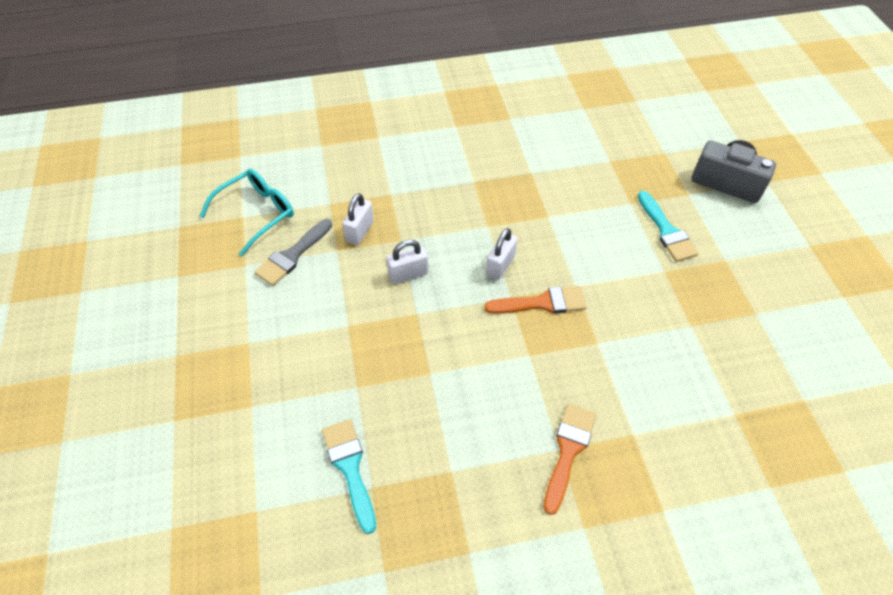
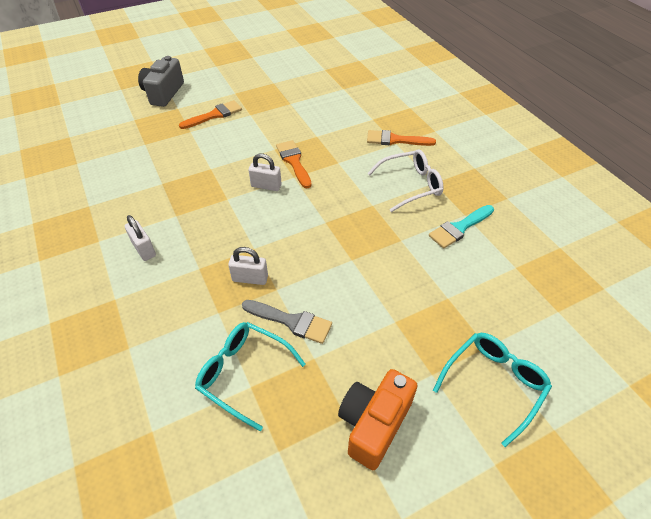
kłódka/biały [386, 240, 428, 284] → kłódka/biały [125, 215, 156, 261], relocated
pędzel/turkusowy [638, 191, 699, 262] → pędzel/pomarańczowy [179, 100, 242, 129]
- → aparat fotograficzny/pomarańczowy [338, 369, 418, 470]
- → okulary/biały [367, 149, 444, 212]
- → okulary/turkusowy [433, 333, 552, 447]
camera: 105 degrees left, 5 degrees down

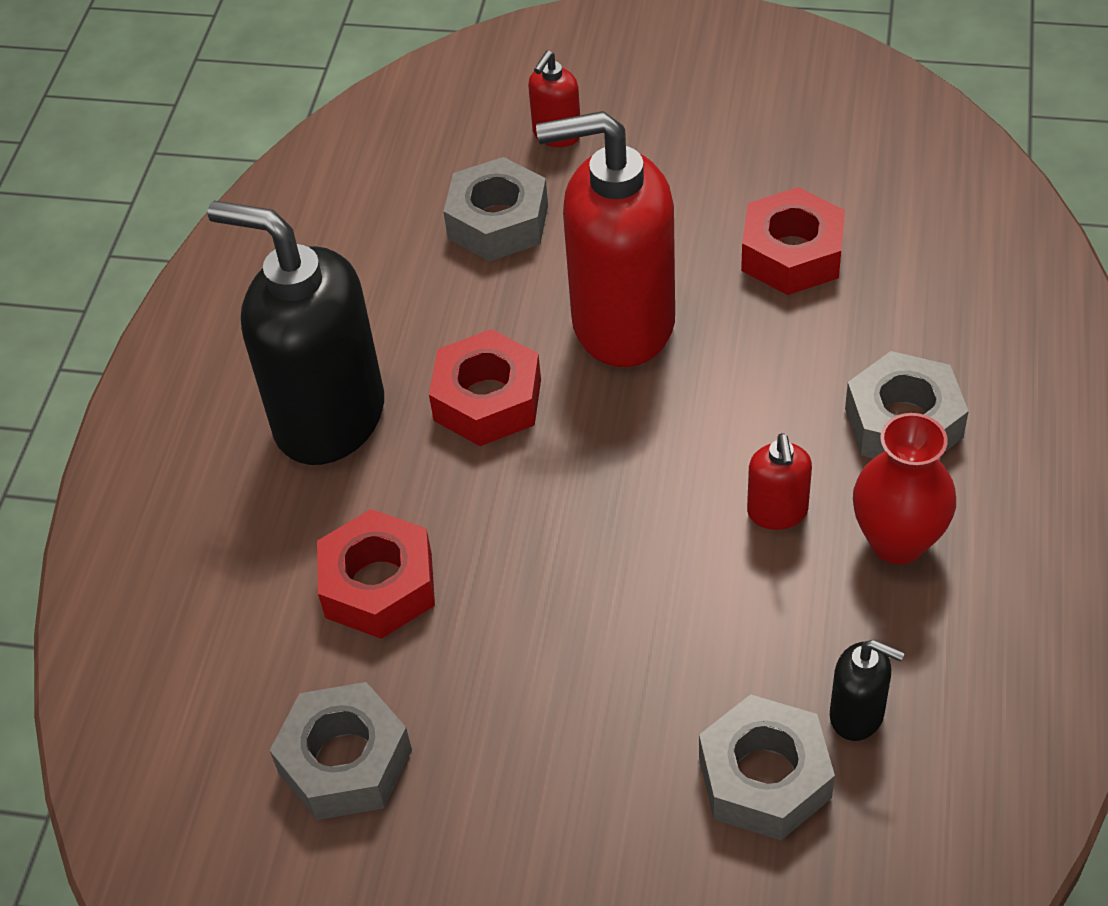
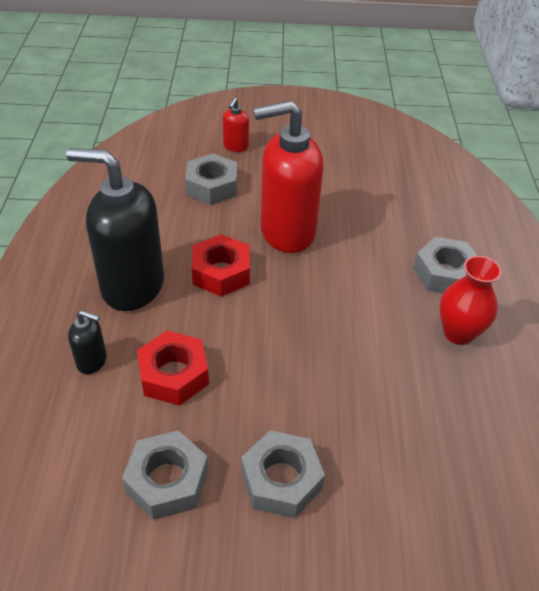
dozownik mydła/czarny [830, 640, 905, 741] → dozownik mydła/czarny [68, 310, 107, 374], relocated
nakrętka/szary [699, 694, 835, 840] → nakrętka/szary [241, 430, 325, 518], relocated
nakrętka/czerwony [741, 187, 845, 295] → -
dozownik mydła/czerwony [747, 433, 812, 530] → -
camera: 15 degrees left, 5 degrees down

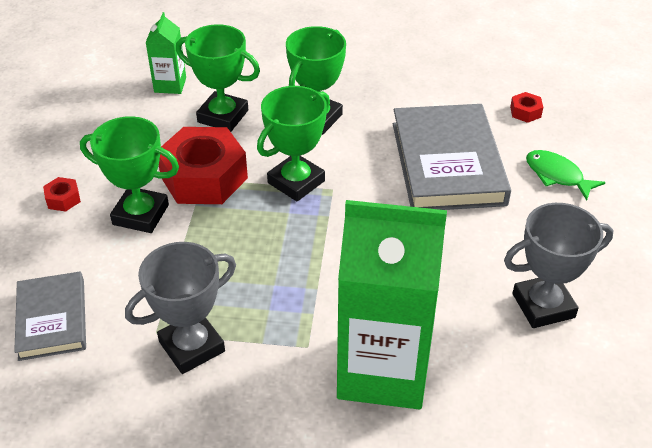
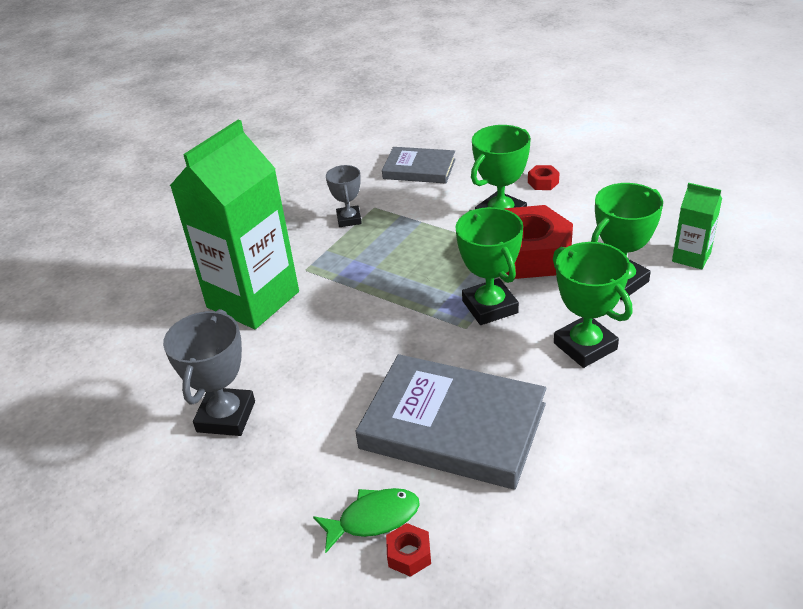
puchar/szary [125, 242, 236, 374] → puchar/szary [326, 165, 362, 227], x0.62
nakrętka/czerwony [510, 92, 543, 123] → nakrętka/czerwony [386, 523, 431, 577], relocated
camera: 120 degrees right, 5 degrees down

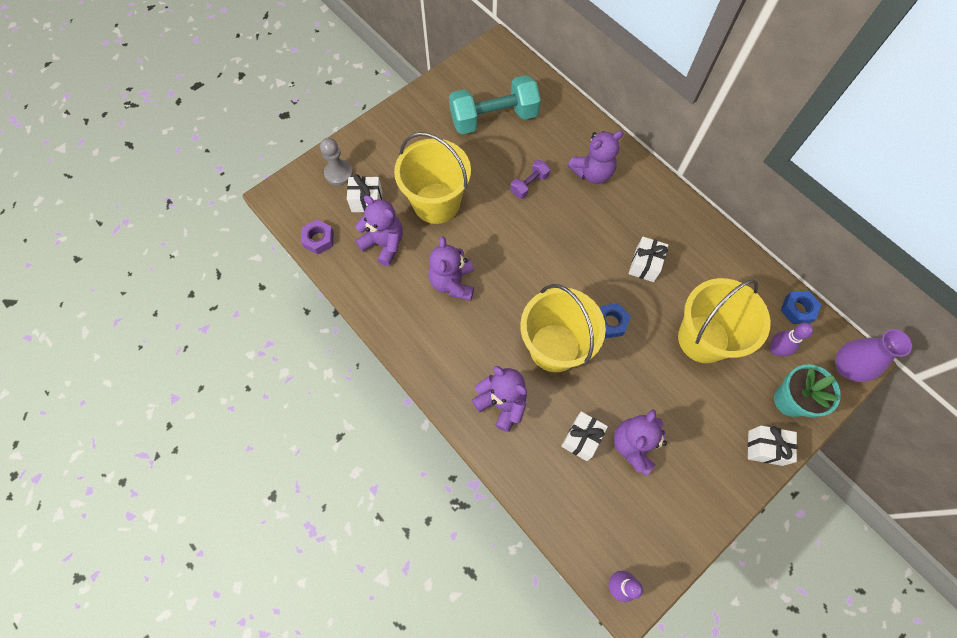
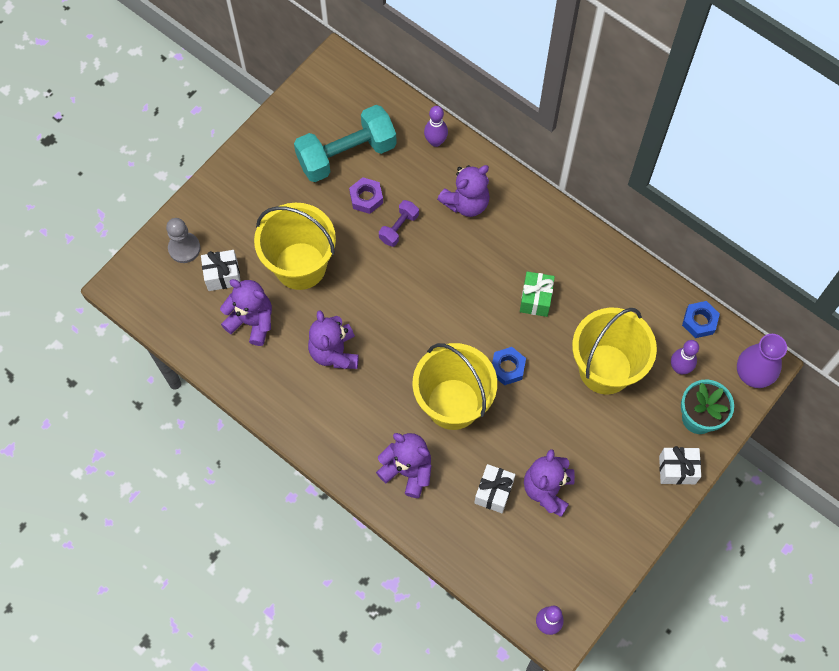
nakrętka/fioletowy [301, 220, 334, 254] → nakrętka/fioletowy [349, 177, 383, 214], relocated
- → kręgiel/fioletowy [424, 106, 448, 147]
prezent/biały [629, 237, 668, 282] → prezent/zielony [520, 271, 555, 317]
camera: 10 degrees left, 0 degrees up

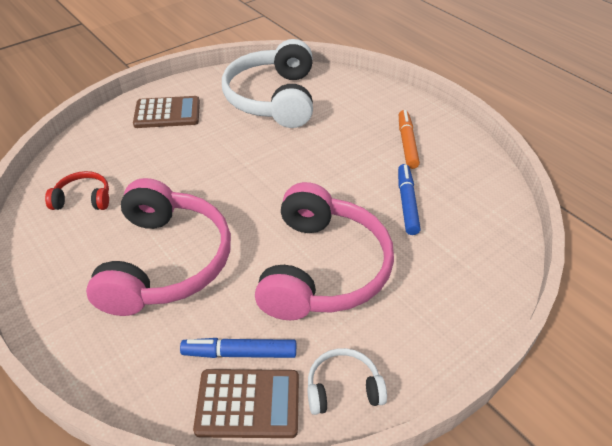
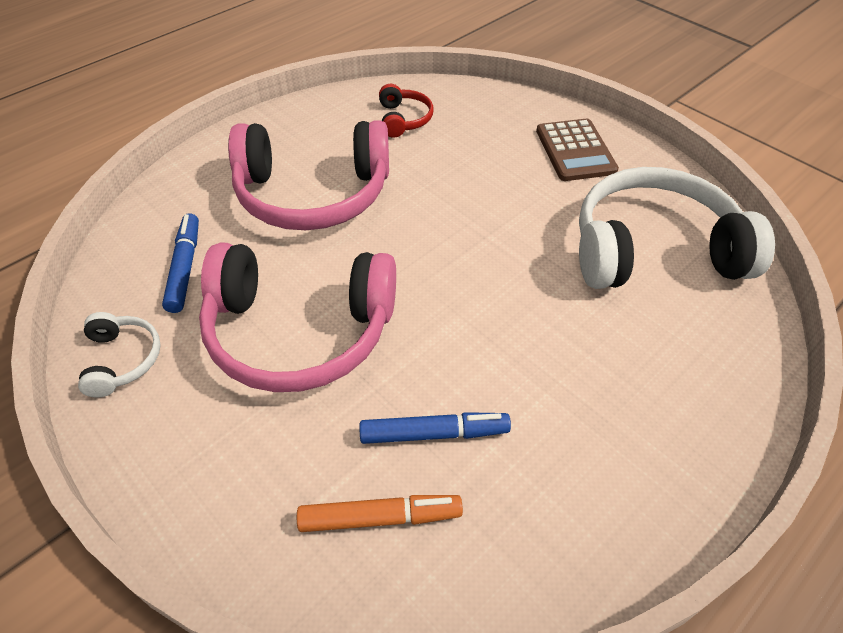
flamaster/pomarańczowy [399, 110, 420, 169] → flamaster/pomarańczowy [297, 495, 463, 532], relocated
kalkulator/brązowy [193, 369, 299, 438] → -
camera: 85 degrees right, 5 degrees up

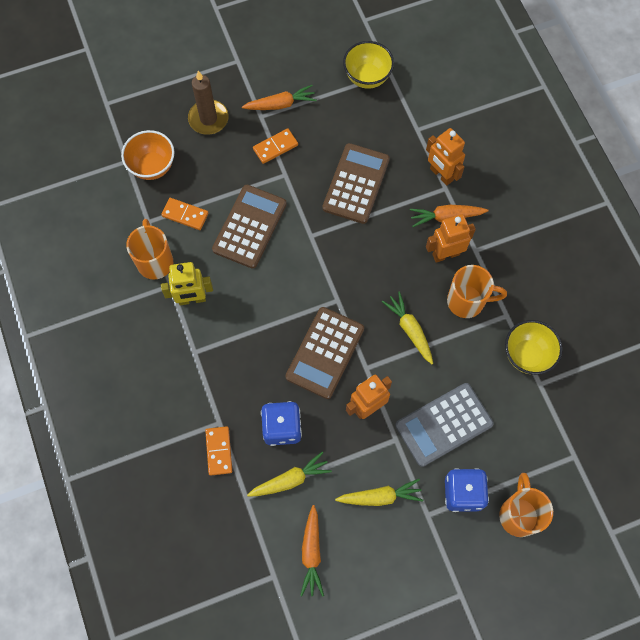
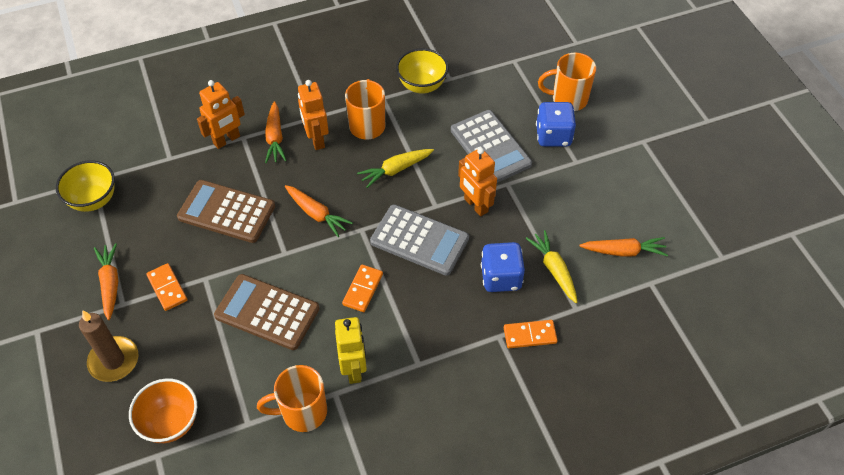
- → marchewka/pomarańczowy [285, 185, 353, 237]
kostka domina/pomarańczowy [161, 198, 209, 230] → kostka domina/pomarańczowy [342, 265, 383, 312], relocated
kalkulator/brązowy [285, 307, 364, 399] → kalkulator/szary [370, 204, 469, 276]
marchewka/żółty [335, 479, 423, 506] → -
camera: 90 degrees left, 15 degrees down

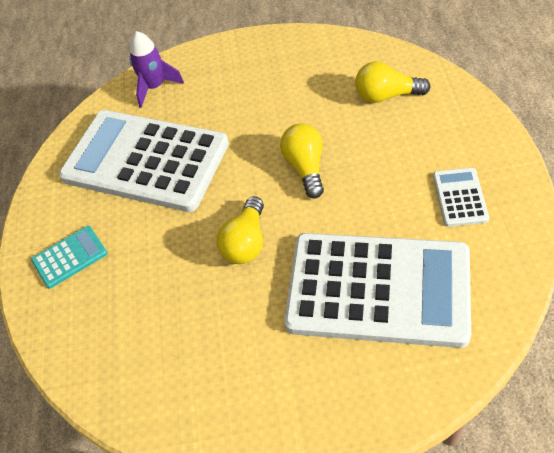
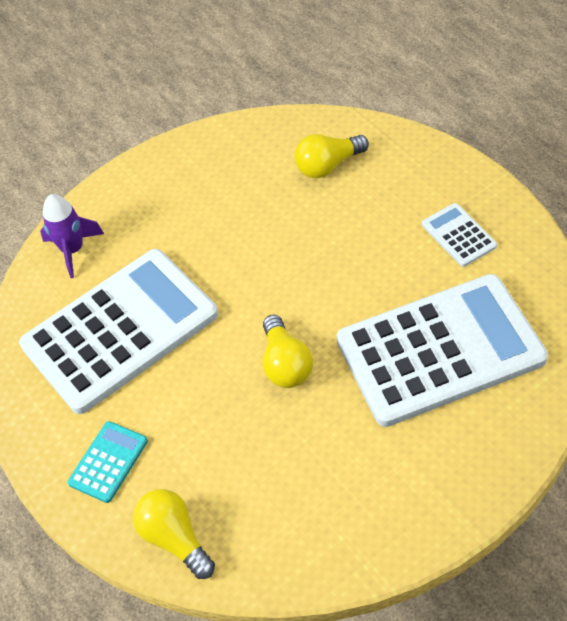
kalkulator/biały [59, 110, 229, 212] → kalkulator/biały [19, 249, 218, 414], 150 degrees clockwise
żarówka/żółty [280, 123, 324, 198] → żarówka/żółty [133, 489, 215, 579], relocated
camera: 30 degrees left, 0 degrees up

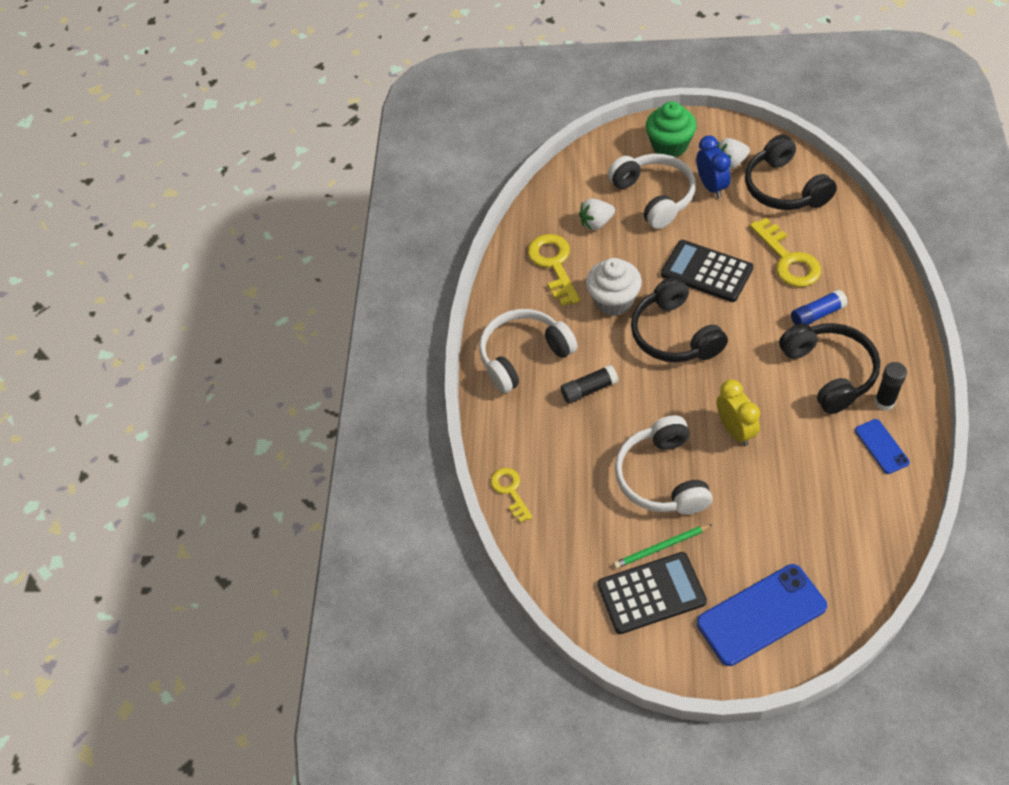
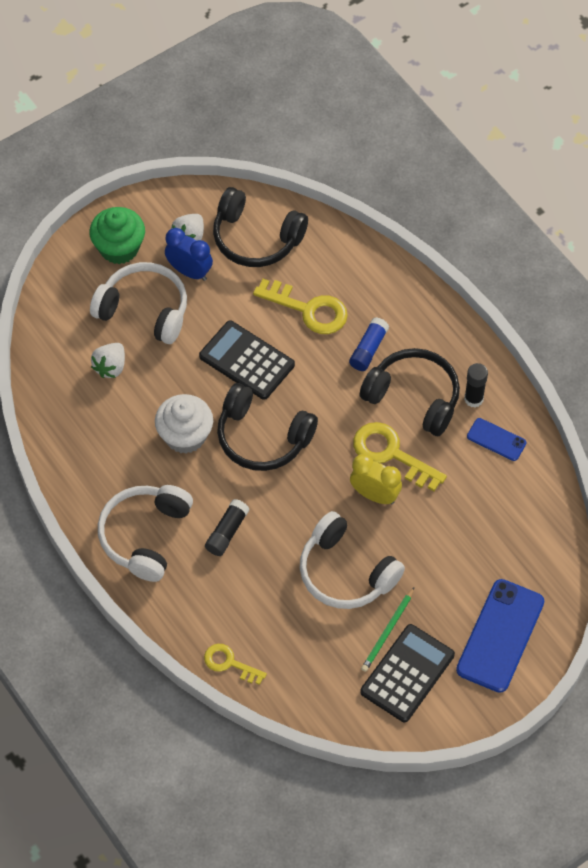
kalkulator/czarny [661, 240, 753, 302] → kalkulator/czarny [199, 320, 295, 400], 45 degrees clockwise
klucz/żółty [528, 234, 580, 306] → klucz/żółty [353, 422, 447, 491], relocated
camera: 45 degrees left, 5 degrees up

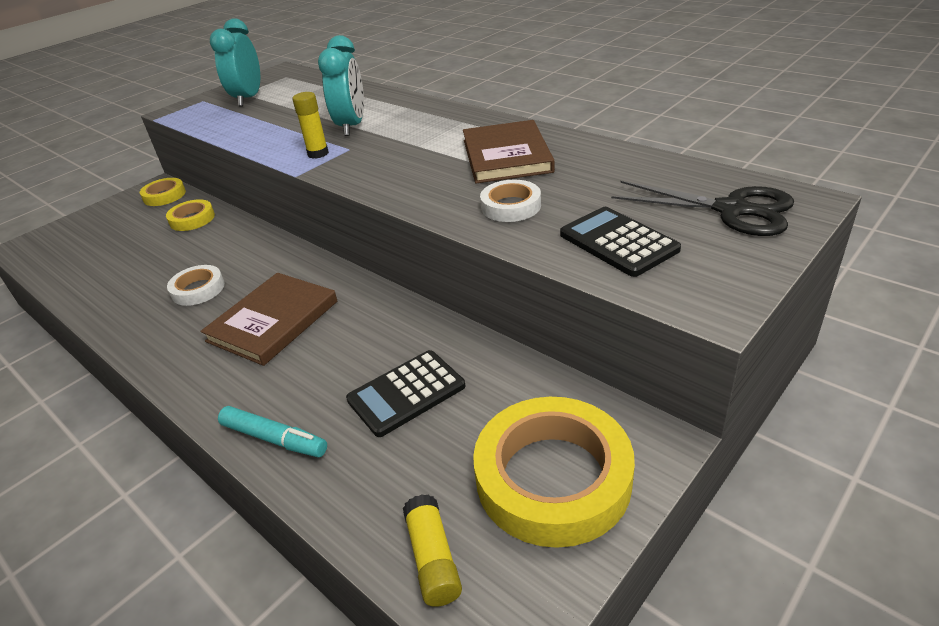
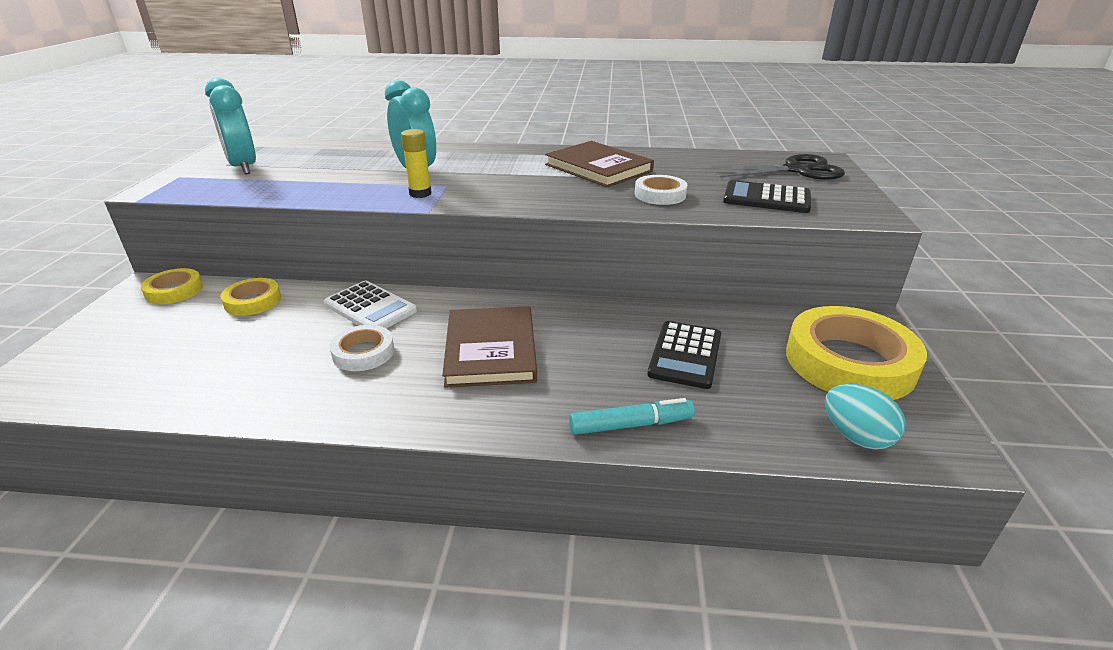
- → kalkulator/biały [324, 281, 417, 328]
klej w sztyfcie/żółty [403, 494, 462, 607] → jajko/turkusowy [825, 384, 906, 450]
camera: 40 degrees left, 5 degrees down

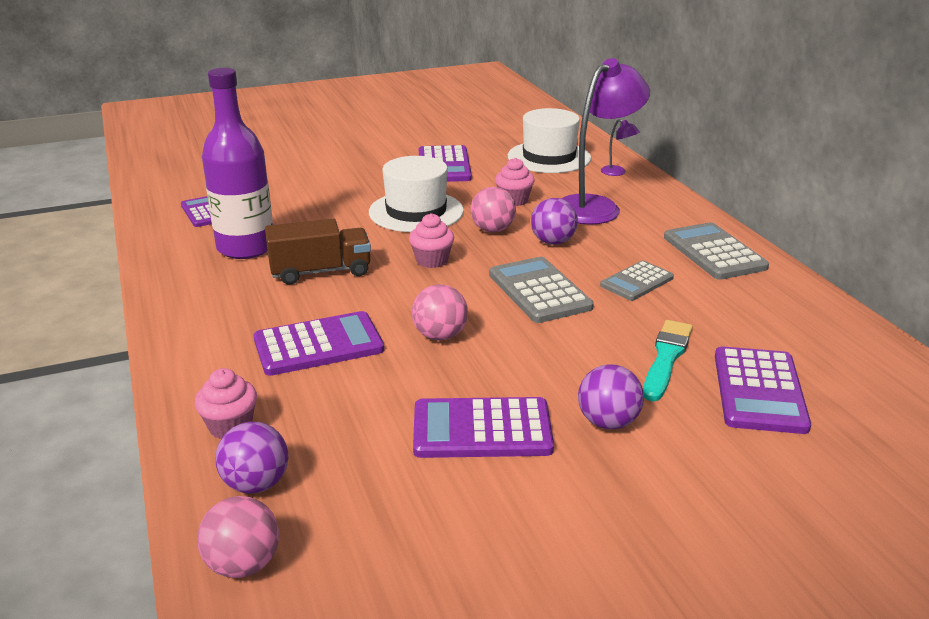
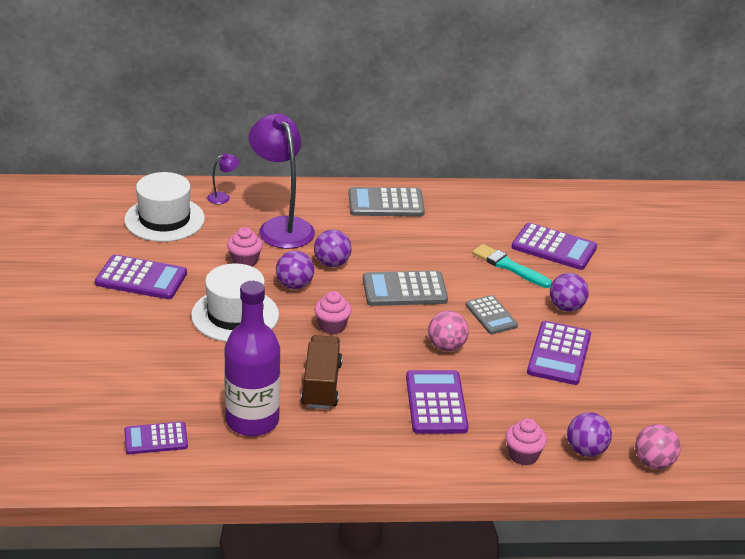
piłka/różowy [471, 187, 516, 232] → piłka/fioletowy [276, 251, 314, 289]
kalkulator/szary [600, 261, 674, 301] → kalkulator/szary [466, 295, 518, 334], relocated
camera: 75 degrees left, 5 degrees up

